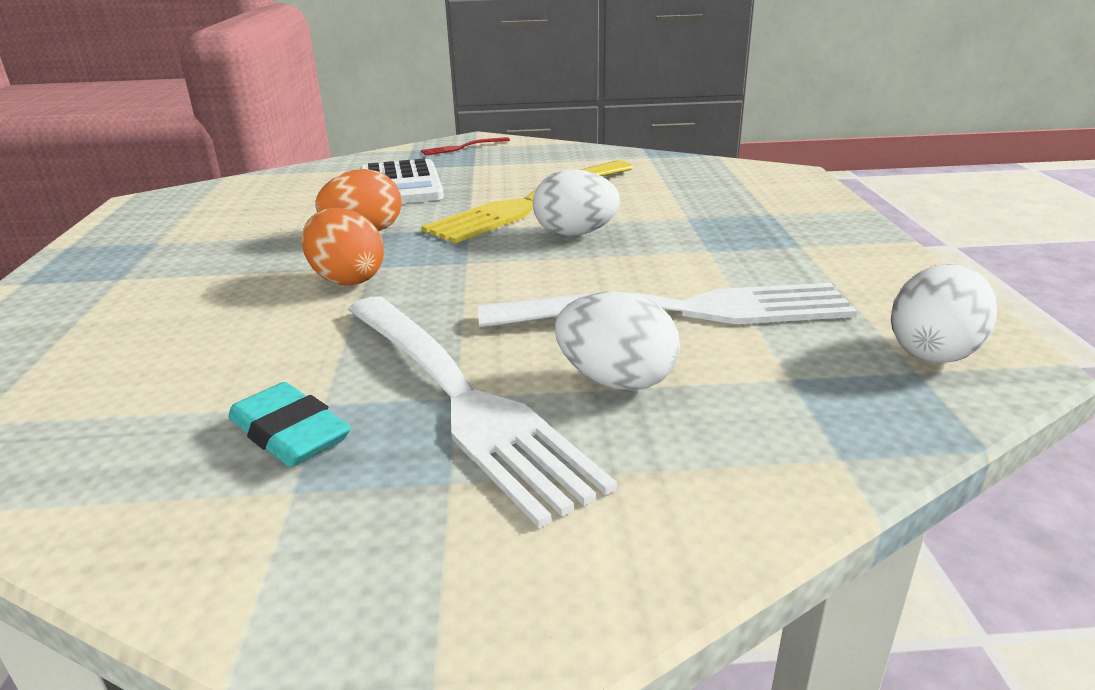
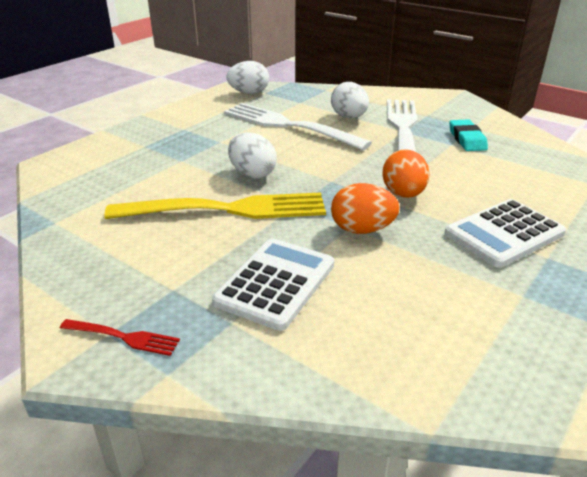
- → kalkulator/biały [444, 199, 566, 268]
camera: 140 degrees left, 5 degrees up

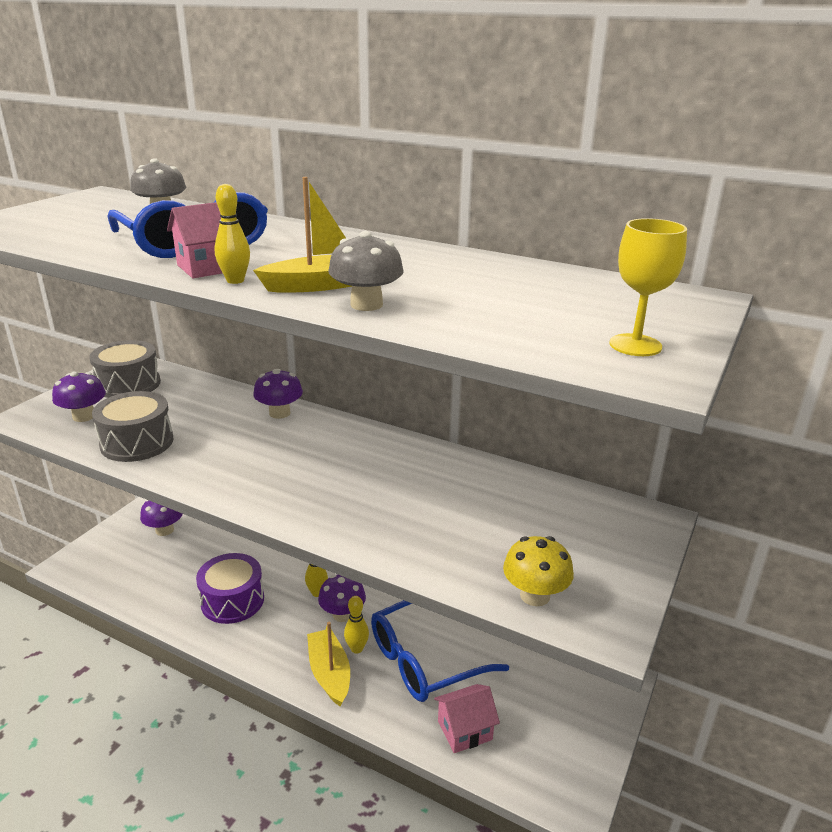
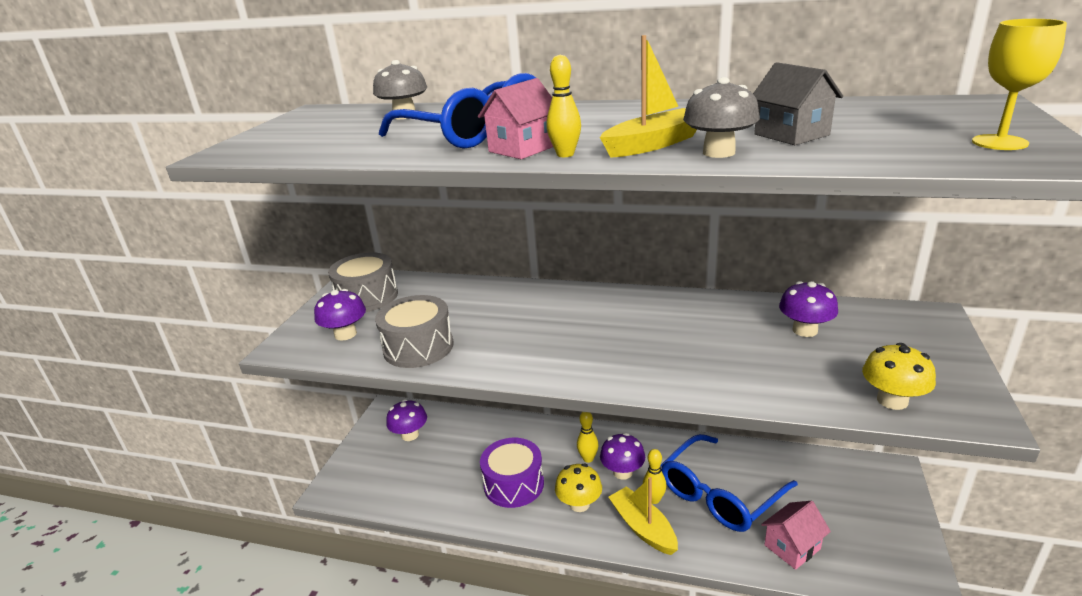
- → grzyb/żółty [555, 464, 602, 512]
- → domek/szary [753, 62, 843, 145]
grzyb/fioletowy [253, 369, 303, 419] → grzyb/fioletowy [779, 281, 838, 337], relocated
camera: 10 degrees left, 0 degrees up

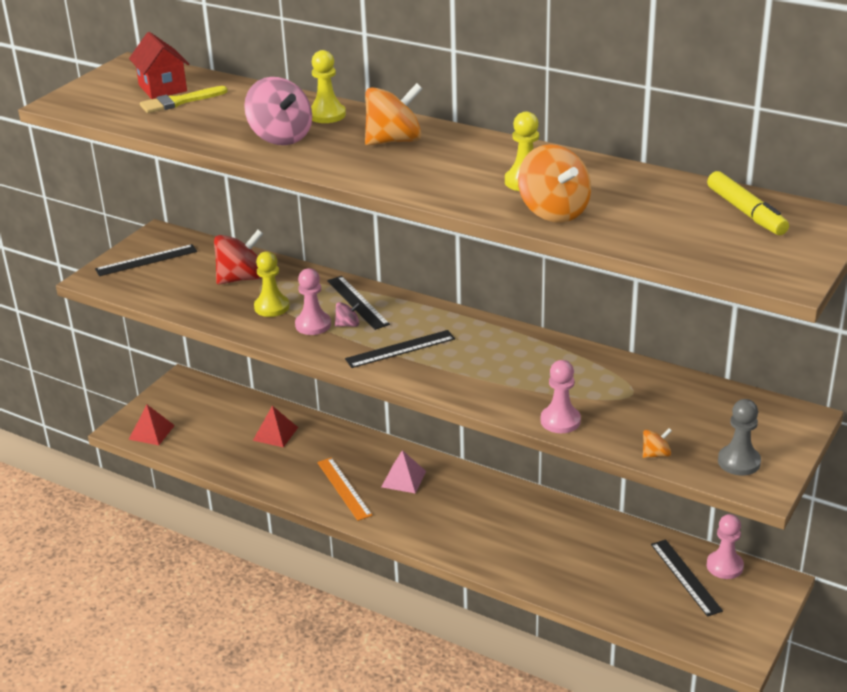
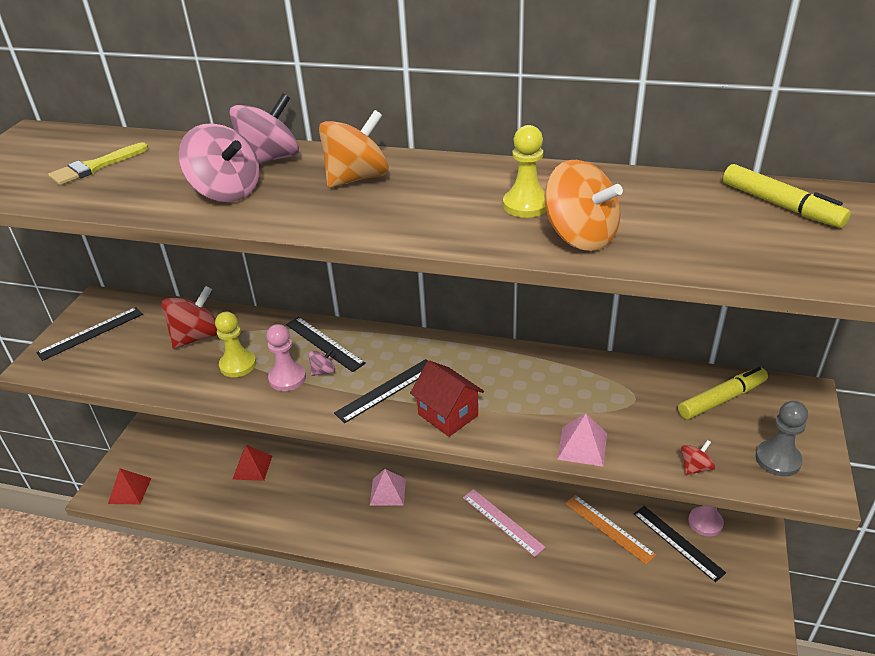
pionek/żółty [311, 50, 346, 123] → bączek/różowy [230, 93, 299, 164]
domek/czerwony [129, 32, 189, 99] → domek/czerwony [410, 360, 484, 437], relocated
- → linijka/różowy [463, 489, 546, 557]
pionek/różowy [541, 360, 581, 433] → piramida/różowy [557, 413, 607, 467]
linijka/pomarańczowy [317, 458, 373, 521] → linijka/pomarańczowy [565, 495, 656, 565], relocated
- → flamaster/żółty [678, 367, 768, 420]
bączek/pomarańczowy [643, 428, 672, 458] → bączek/czerwony [681, 440, 715, 475]
camera: 15 degrees left, 5 degrees up

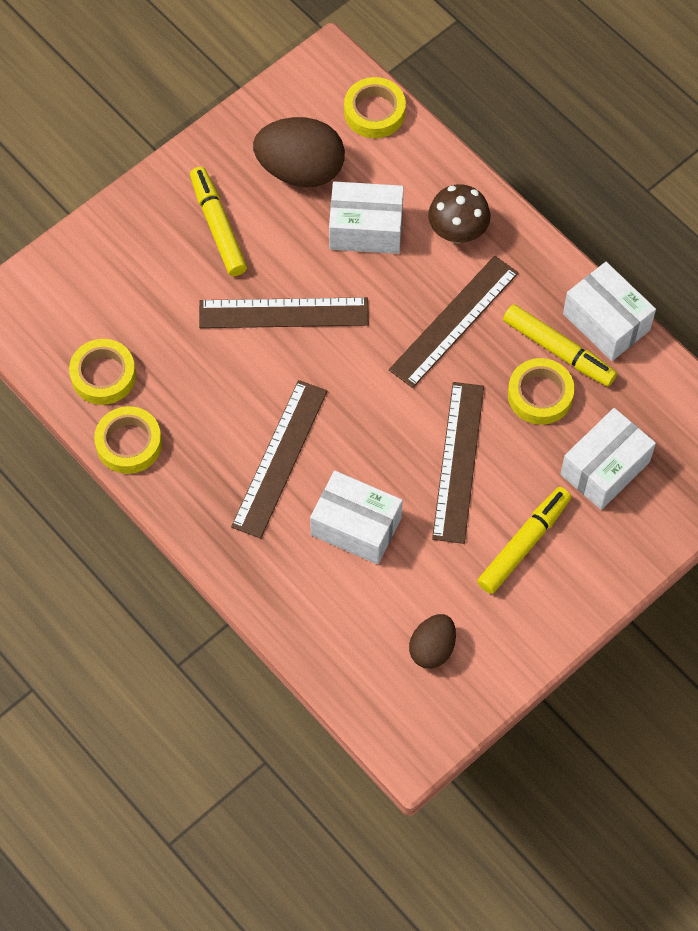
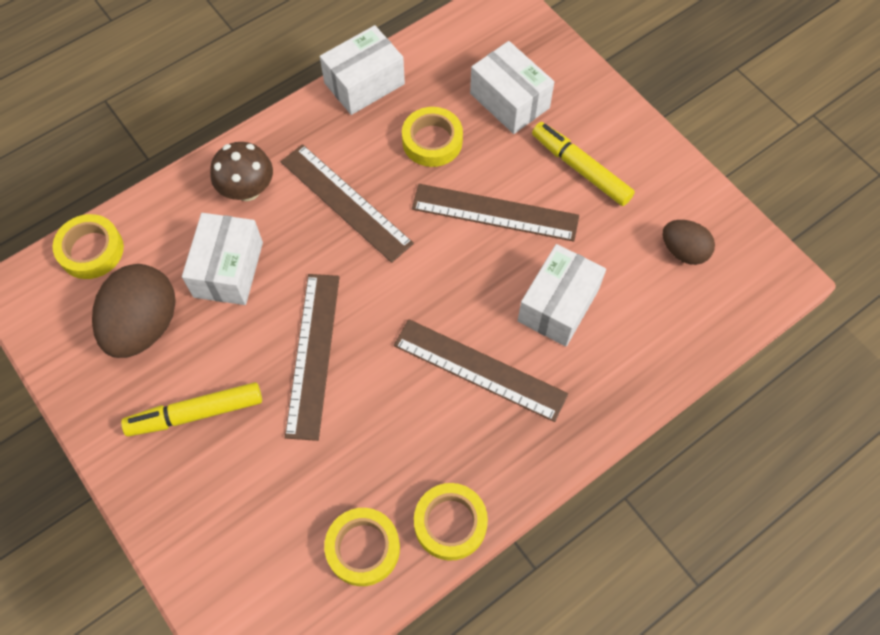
flamaster/żółty [503, 304, 617, 386] → -
camera: 85 degrees left, 0 degrees up

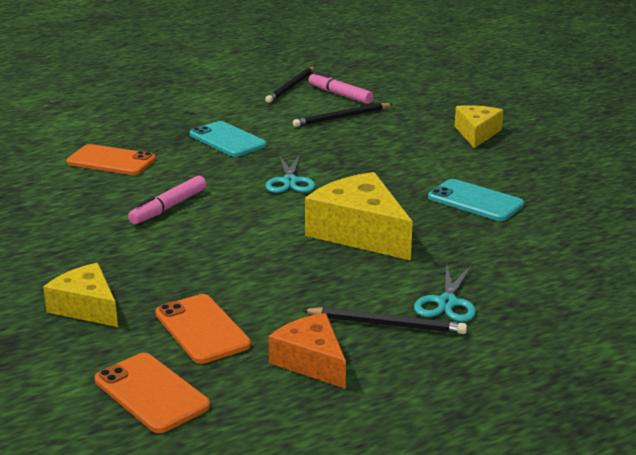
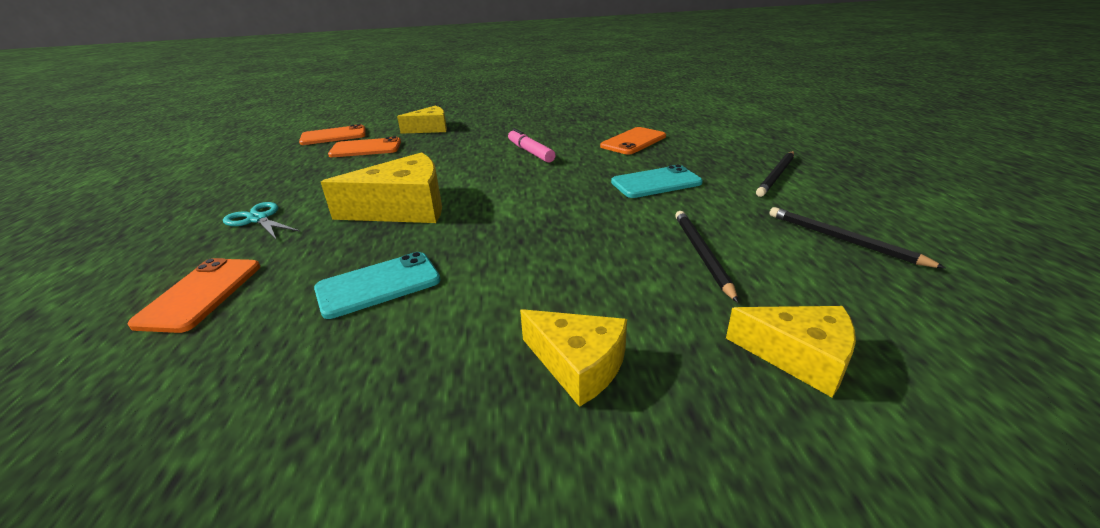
- → telefon/pomarańczowy [128, 258, 260, 333]
- → ser/żółty [726, 306, 856, 397]
ołówek/czarny [302, 307, 467, 334] → ołówek/czarny [756, 151, 794, 197], relocated
nożyczki/turkusowy [266, 154, 315, 193] → -
ser/pomarańczowy [268, 313, 346, 389] → -
flamaster/różowy [309, 72, 374, 104] → -
camera: 115 degrees right, 5 degrees up

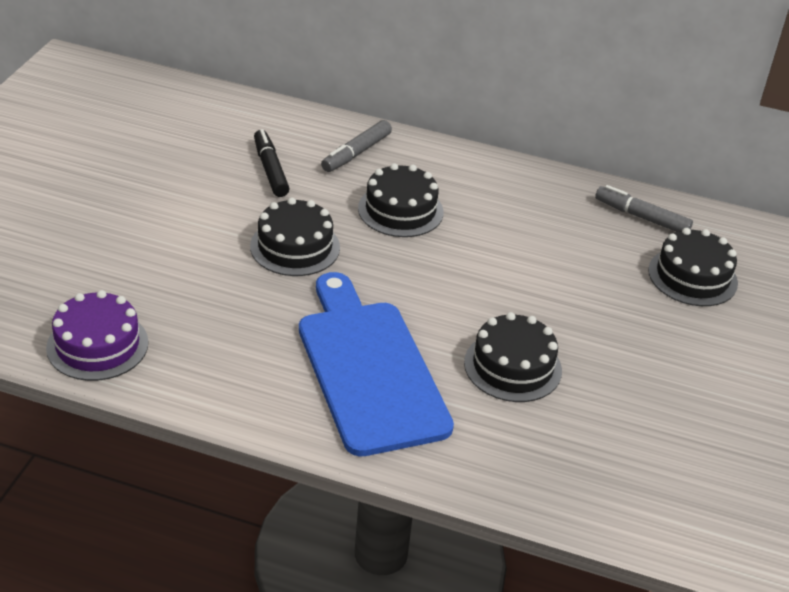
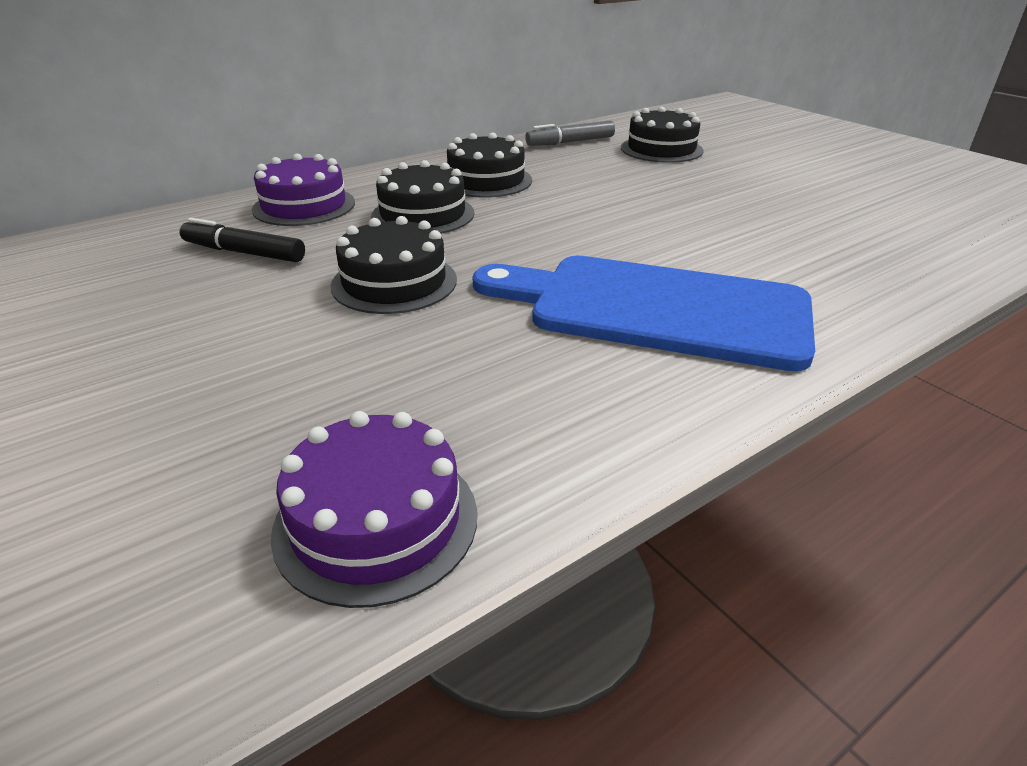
flamaster/szary [321, 120, 392, 172] → tort/fioletowy [252, 153, 355, 226]
tort/czarny [464, 312, 562, 402] → tort/czarny [447, 132, 532, 197], relocated
camera: 50 degrees left, 5 degrees down

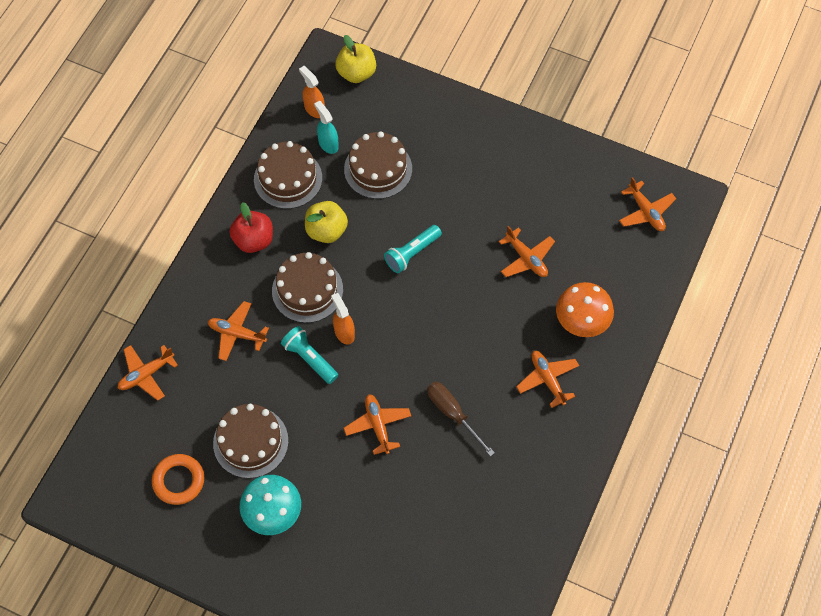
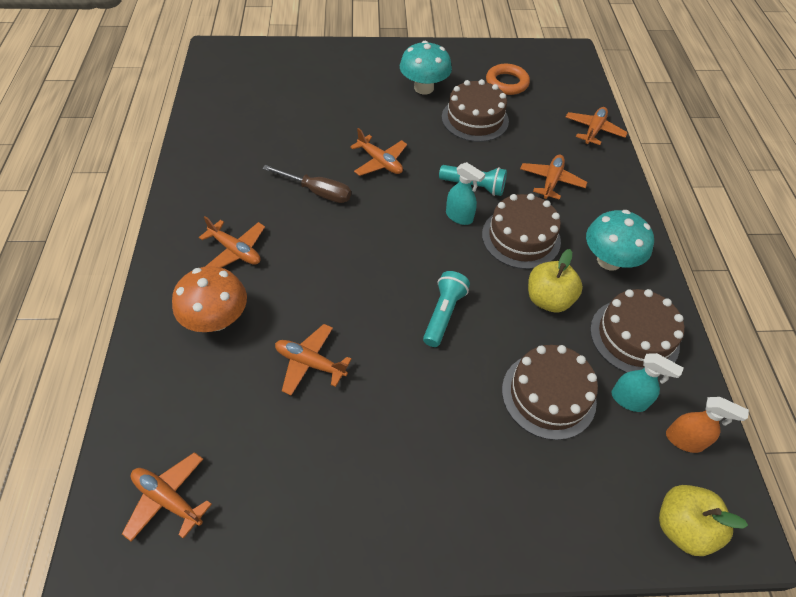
spryskiwacz/pomarańczowy [331, 293, 355, 345] → spryskiwacz/turkusowy [446, 162, 485, 225]
samolot/pomarańczowy [207, 301, 269, 361] → samolot/pomarańczowy [520, 155, 587, 200], 60 degrees counterclockwise
jabłko/czerwony [230, 202, 273, 253] → grzyb/turkusowy [586, 210, 654, 270]
camera: 150 degrees right, 10 degrees down

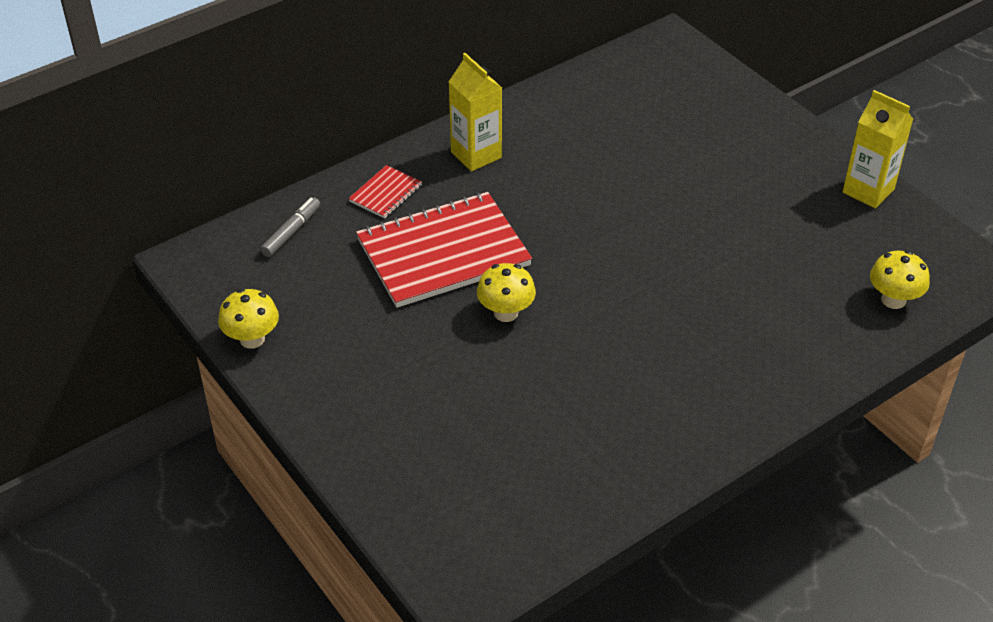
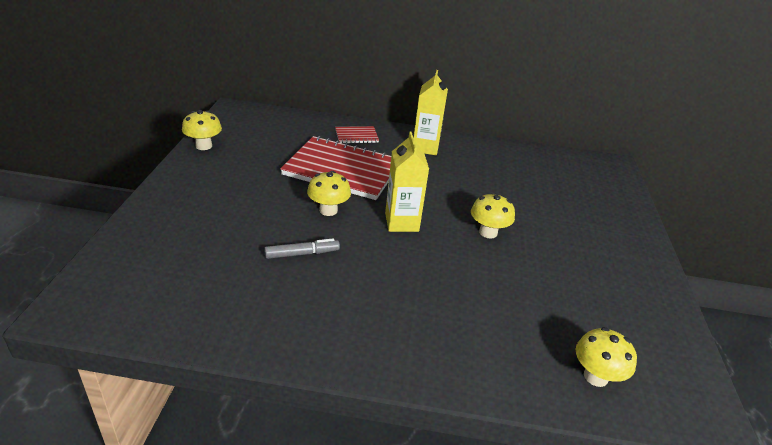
flamaster/szary [260, 197, 320, 257] → flamaster/szary [264, 238, 340, 259], relocated
karton mleka/żółty [843, 90, 913, 209] → karton mleka/żółty [385, 131, 429, 232], relocated
- → grzyb/żółty [471, 193, 515, 239]
camera: 40 degrees right, 10 degrees down

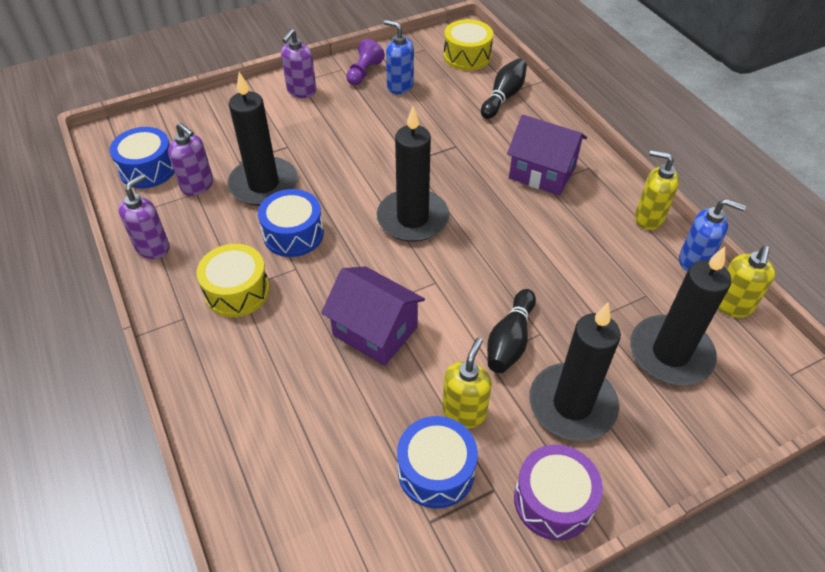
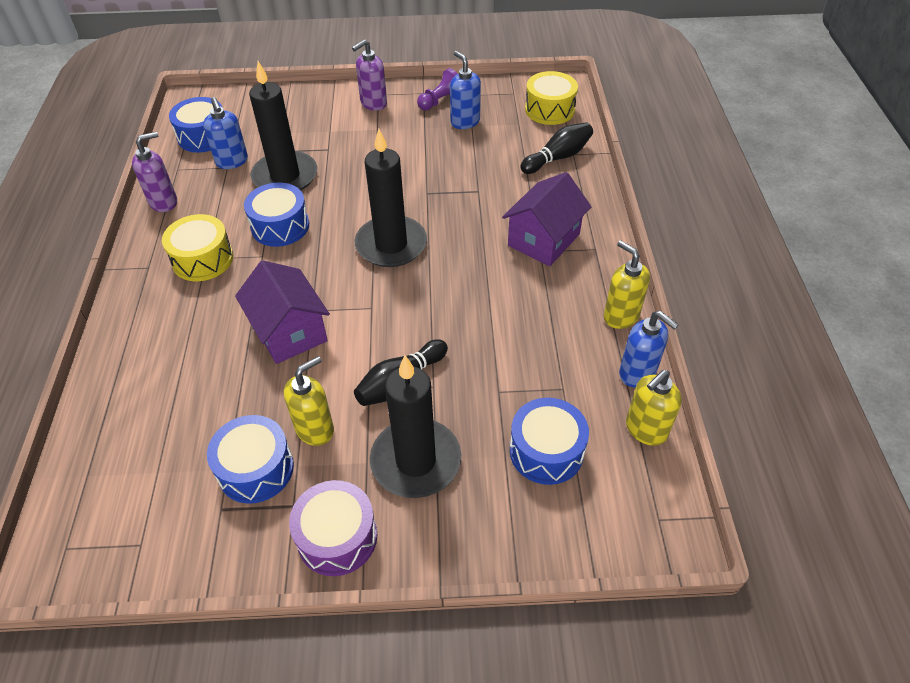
dozownik mydła/fioletowy [168, 122, 213, 196] → dozownik mydła/niebieski [203, 97, 248, 169]
domek/fioletowy [507, 114, 587, 196] → domek/fioletowy [502, 172, 592, 266], 75 degrees clockwise
świeca/czarny [630, 247, 732, 385] → bęben/niebieski [510, 398, 589, 485]
camera: 25 degrees right, 0 degrees up

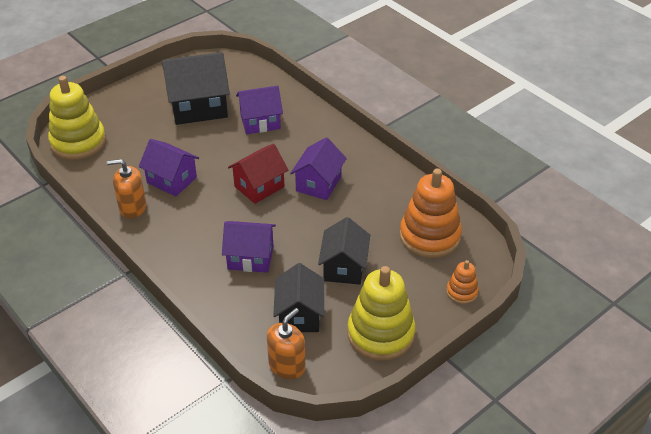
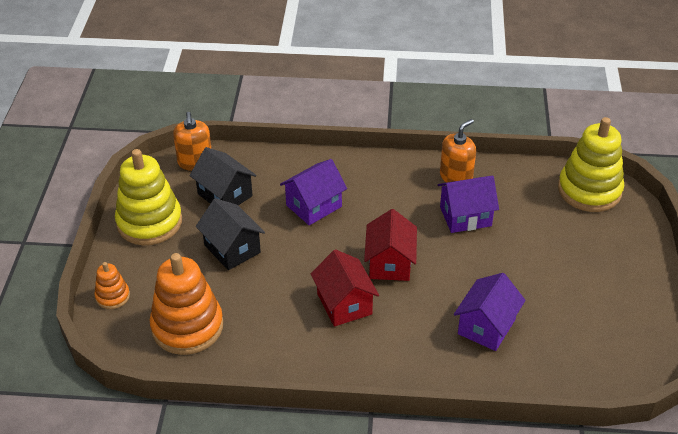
domek/fioletowy [290, 137, 347, 200] → domek/czerwony [311, 249, 379, 326]
domek/czarny [162, 52, 230, 125] → -
camera: 135 degrees right, 0 degrees up

